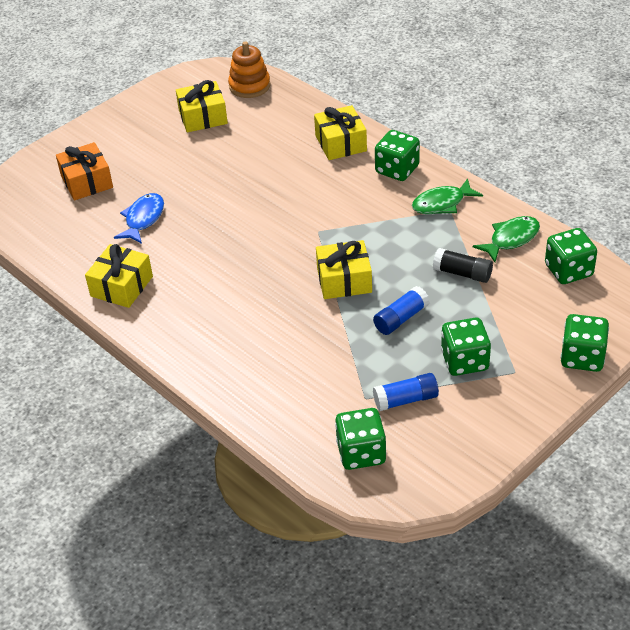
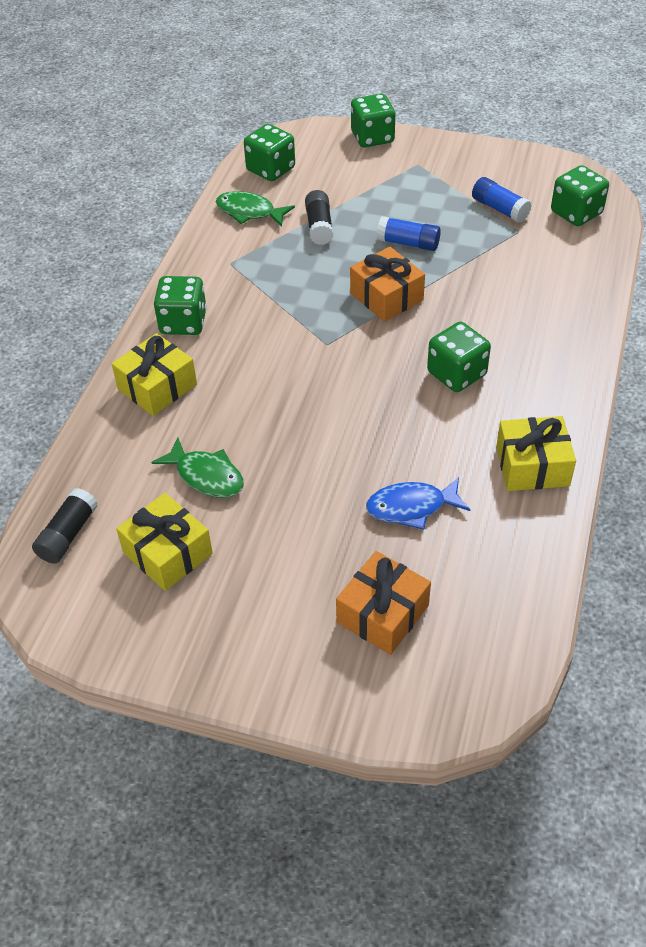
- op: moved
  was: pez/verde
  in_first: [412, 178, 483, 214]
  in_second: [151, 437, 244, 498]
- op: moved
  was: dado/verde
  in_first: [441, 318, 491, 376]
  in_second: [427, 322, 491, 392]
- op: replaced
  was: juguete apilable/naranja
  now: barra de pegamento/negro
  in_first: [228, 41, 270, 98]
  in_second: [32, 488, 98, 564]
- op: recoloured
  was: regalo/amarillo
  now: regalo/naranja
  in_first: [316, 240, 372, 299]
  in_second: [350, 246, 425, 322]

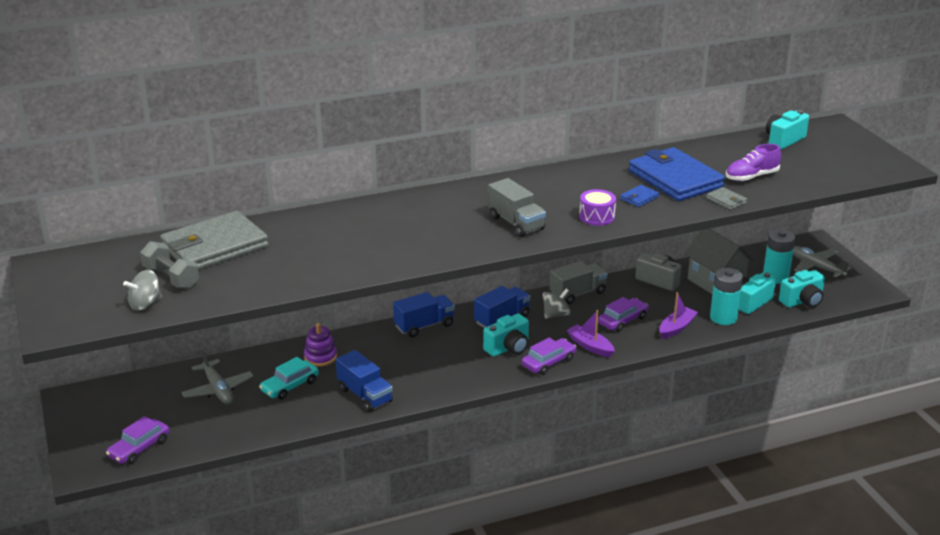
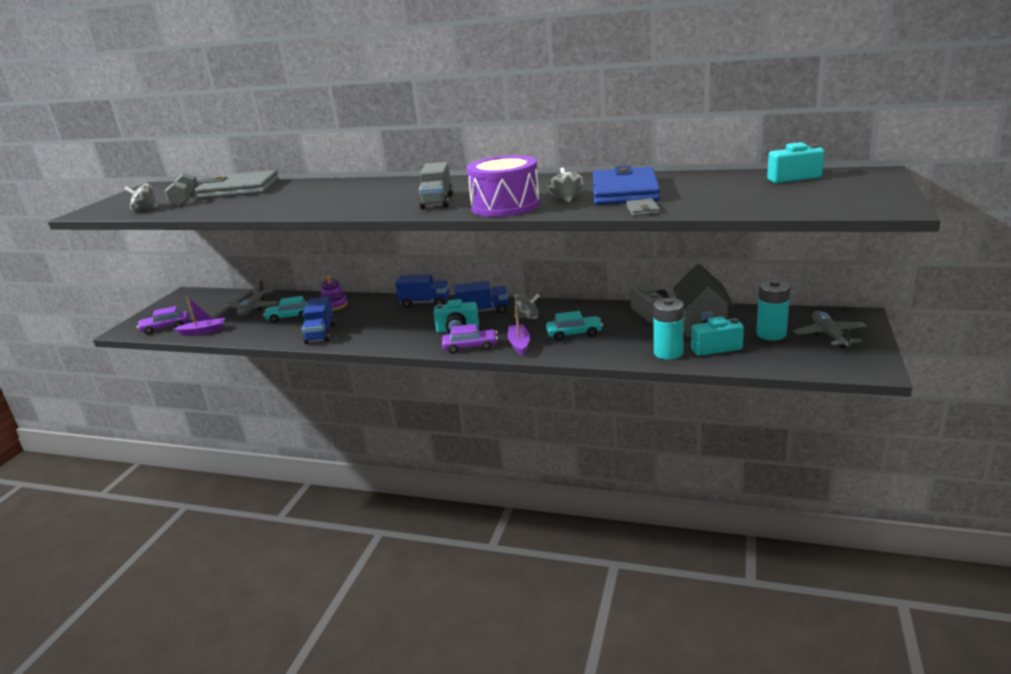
- op: removed
  was: camión/gris
  in_first: [550, 261, 607, 304]
- op: removed
  was: zapato/morado
  in_first: [726, 144, 781, 181]
- op: removed
  was: cámara/turquesa
  in_first: [779, 270, 825, 308]
- op: moved
  was: barco/morado
  in_first: [659, 292, 698, 339]
  in_second: [173, 297, 225, 336]
- op: replaced
  was: cartera/azul
  now: peonza/gris
  in_first: [620, 185, 659, 207]
  in_second: [547, 168, 584, 202]
- op: recoloured
  was: coche/morado
  now: coche/turquesa
  in_first: [598, 297, 648, 332]
  in_second: [546, 311, 603, 340]
- op: resized
  was: tambor/morado
  in_first: [579, 189, 616, 226]
  in_second: [467, 155, 540, 217]
  ratio: 1.96

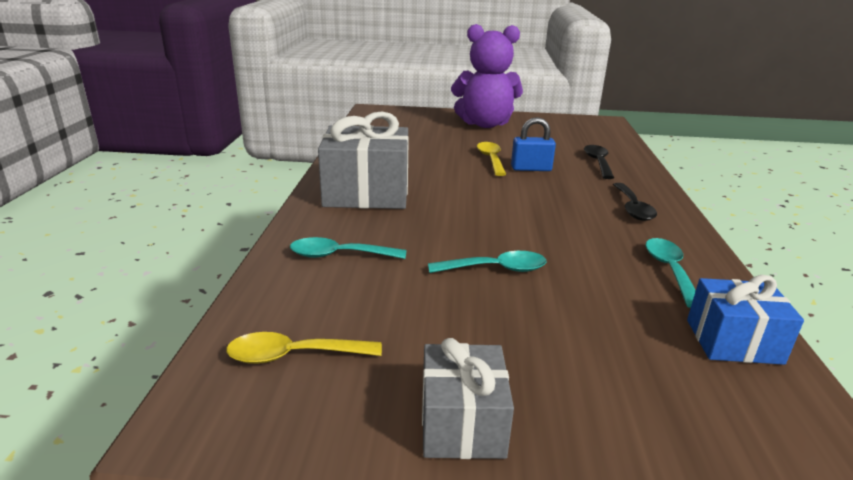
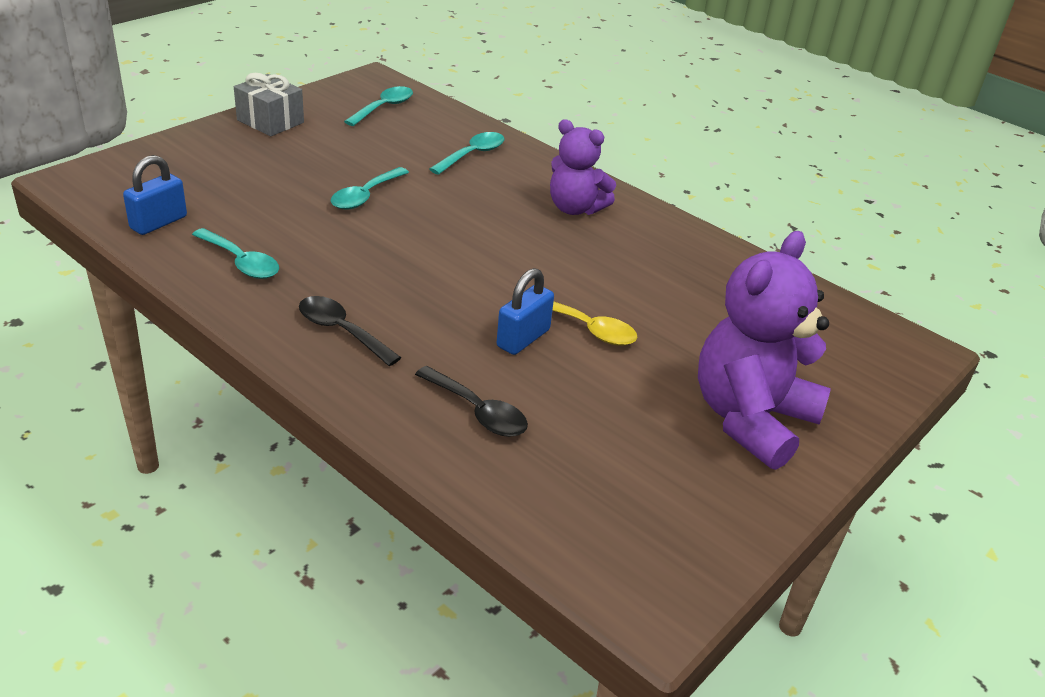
- op: replaced
  was: regalo/gris
  now: osito/morado
  in_first: [318, 111, 409, 209]
  in_second: [550, 119, 616, 215]
- op: replaced
  was: regalo/azul
  now: candado/azul
  in_first: [687, 275, 804, 365]
  in_second: [123, 155, 187, 235]
- op: recoloured
  was: cuchara/amarillo
  now: cuchara/turquesa
  in_first: [226, 332, 382, 364]
  in_second: [344, 86, 413, 126]

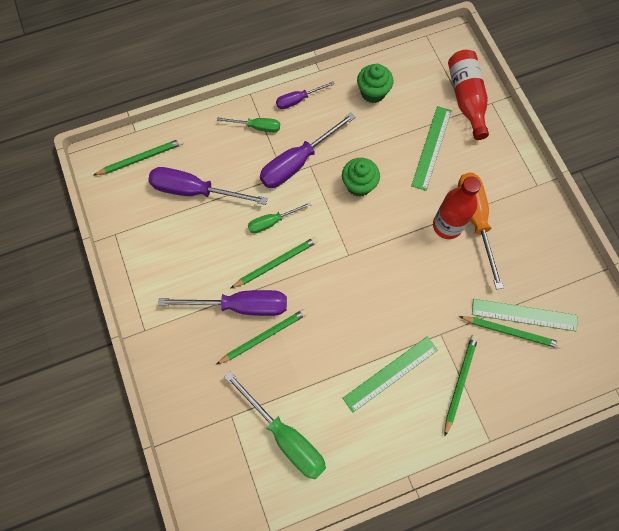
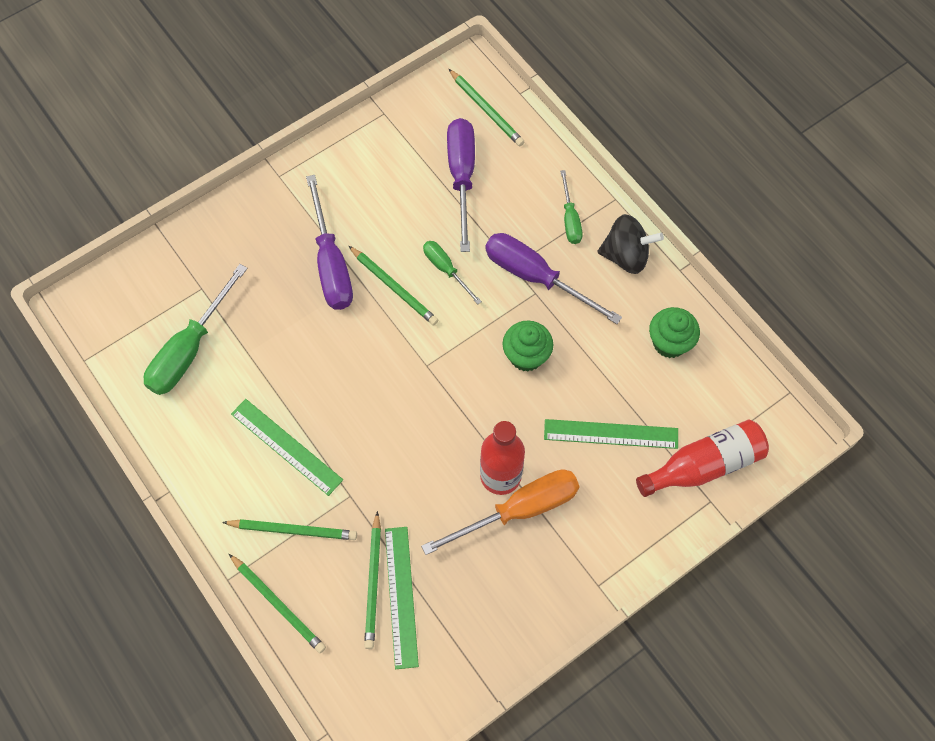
- op: moved
  was: lápiz/verde
  in_first: [217, 309, 307, 364]
  in_second: [229, 554, 326, 653]
- op: replaced
  was: destornillador/morado
  now: peonza/negro
  in_first: [276, 81, 335, 109]
  in_second: [597, 214, 664, 274]

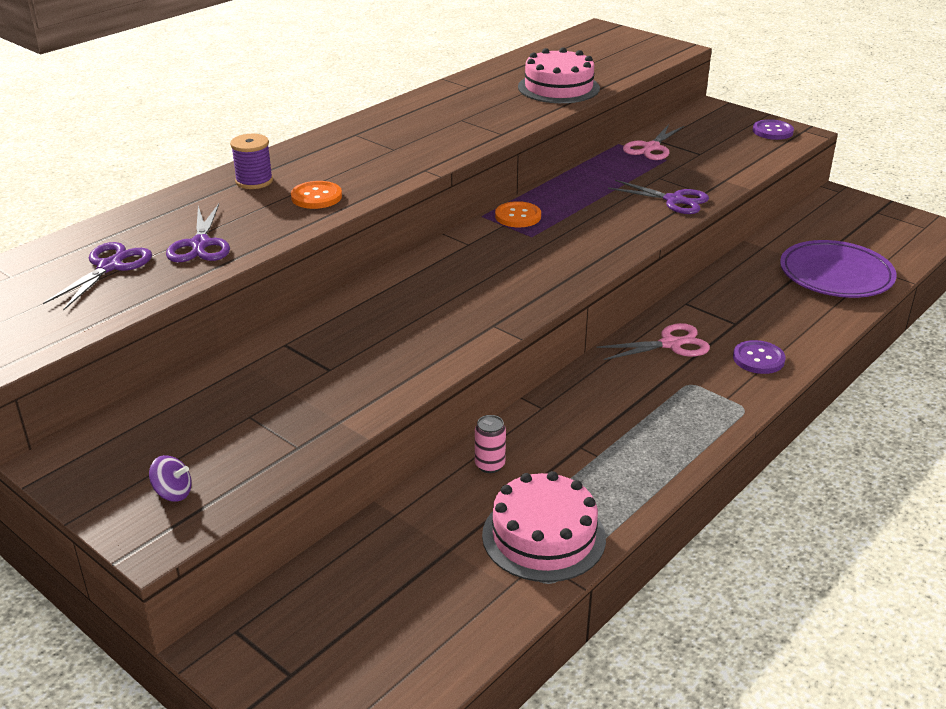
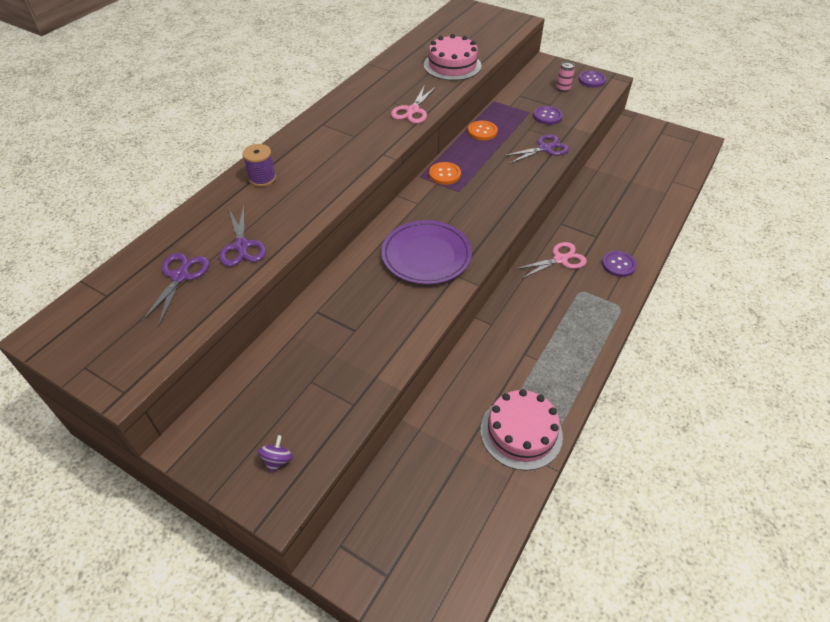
- op: added
  now: botón/morado
  in_second: [533, 106, 563, 125]
- op: moved
  was: botón/naranja
  in_first: [291, 181, 342, 209]
  in_second: [468, 121, 498, 140]
- op: moved
  was: lata/rosa
  in_first: [475, 415, 506, 473]
  in_second: [557, 62, 575, 92]
- op: moved
  was: tijeras/rosa
  in_first: [623, 124, 684, 160]
  in_second: [391, 85, 436, 124]
- op: moved
  was: plato/morado
  in_first: [780, 240, 897, 298]
  in_second: [381, 220, 472, 285]
- op: turned
  was: peonza/morado
  in_first: [149, 455, 192, 502]
  in_second: [258, 435, 293, 473]
  clockwise: -75
- op: turned
  was: tijeras/morado
  in_first: [608, 180, 709, 214]
  in_second: [503, 134, 569, 164]
  clockwise: -45

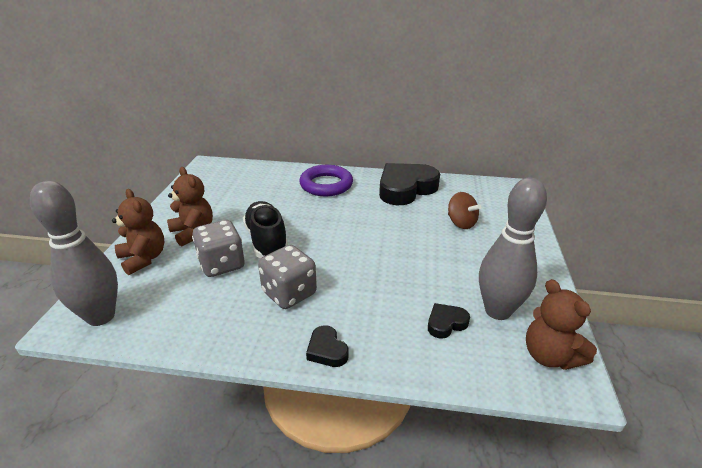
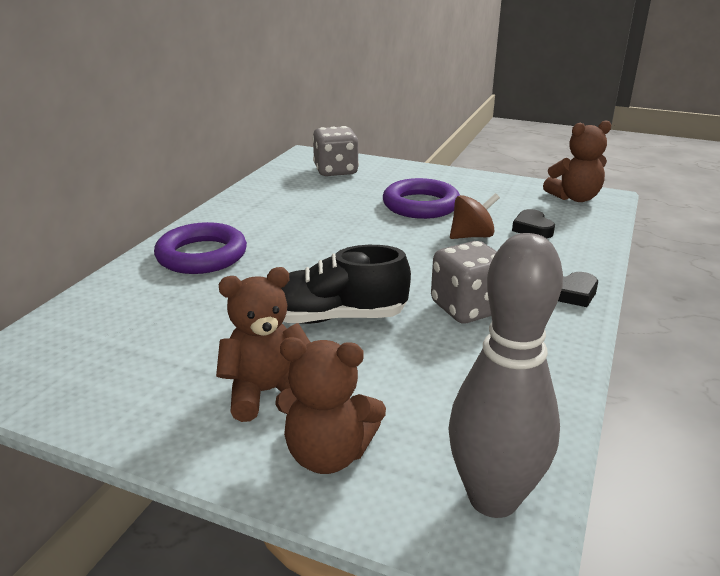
- op: removed
  was: corazón/negro
  in_first: [379, 163, 440, 205]
- op: removed
  was: bolo/gris
  in_first: [479, 178, 547, 320]
- op: added
  now: anillo/morado
  in_second: [383, 178, 460, 219]
- op: moved
  was: dado/gris
  in_first: [192, 220, 244, 277]
  in_second: [312, 126, 359, 176]
- op: moved
  was: peonza/marrón
  in_first: [448, 192, 481, 229]
  in_second: [450, 193, 500, 239]
- op: turned
  was: osito/marrón
  in_first: [112, 189, 165, 275]
  in_second: [275, 337, 386, 474]
  clockwise: -150

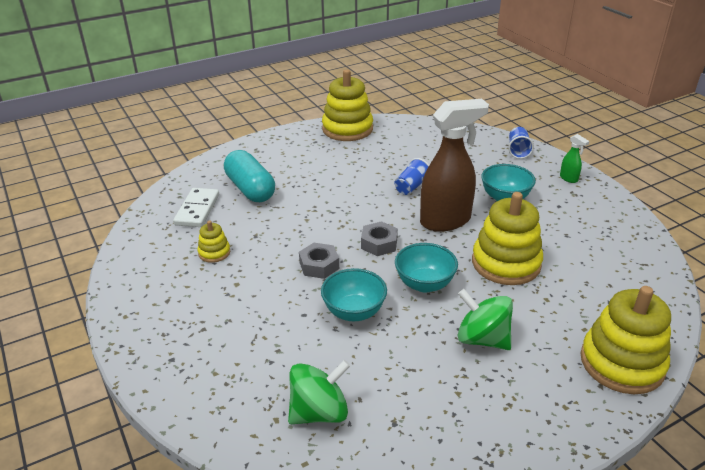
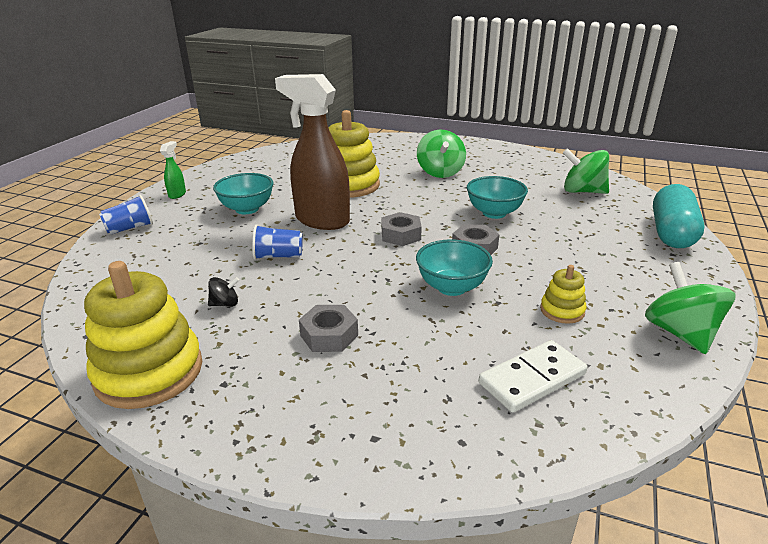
- op: removed
  was: juguete apilable/amarillo
  in_first: [581, 286, 671, 394]
- op: added
  now: peonza/negro
  in_second: [208, 277, 239, 307]
- op: added
  now: tuerca/gris
  in_second: [299, 305, 358, 352]
- op: added
  now: peonza/verde
  in_second: [645, 262, 736, 354]
- op: moved
  was: cápsula/turquesa
  in_first: [224, 150, 275, 202]
  in_second: [653, 184, 705, 248]
- op: moved
  was: cuenco/turquesa
  in_first: [395, 243, 458, 292]
  in_second: [416, 239, 493, 296]

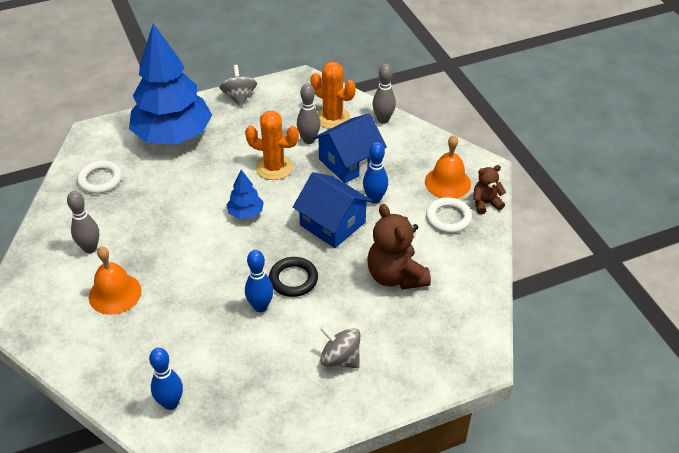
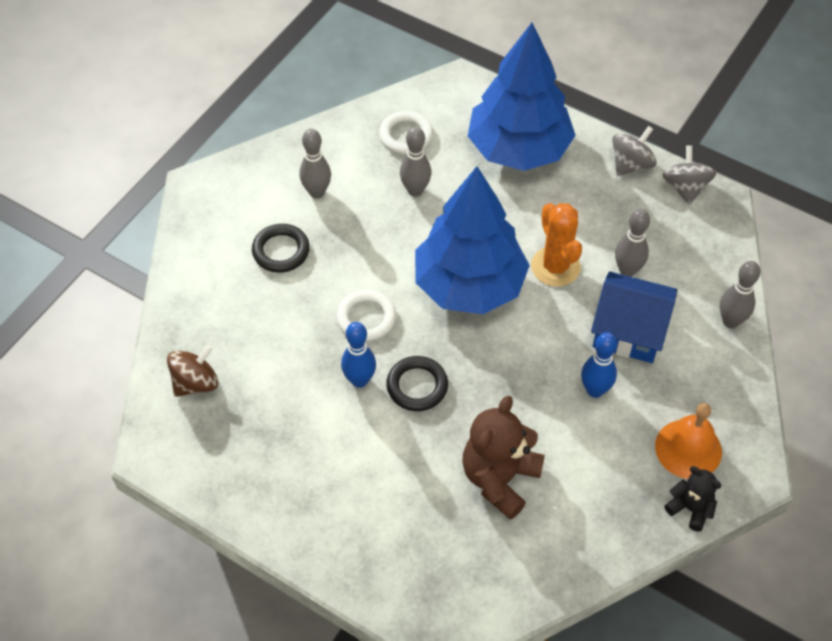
- op: removed
  was: casa/azul
  in_first: [293, 172, 373, 248]
- op: removed
  was: cactus/naranja
  in_first: [311, 62, 356, 129]
- op: added
  now: bolo/gris
  in_second: [400, 127, 431, 197]
- op: moved
  was: peonza/gris
  in_first: [320, 326, 360, 368]
  in_second: [662, 145, 716, 205]
- op: moved
  was: anillo/blanco
  in_first: [426, 197, 472, 233]
  in_second: [336, 290, 396, 342]
- op: replaced
  was: campana/naranja
  now: anillo/negro
  in_first: [89, 247, 142, 315]
  in_second: [252, 224, 310, 273]
- op: replaced
  was: bolo/azul
  now: peonza/marrón
  in_first: [149, 348, 183, 410]
  in_second: [167, 344, 218, 397]
- op: recoloured
  was: osito/marrón
  now: osito/negro
  in_first: [473, 165, 506, 214]
  in_second: [665, 466, 721, 532]
- op: resized
  was: árbol/azul
  in_first: [226, 170, 264, 219]
  in_second: [415, 166, 530, 314]
  ratio: 2.39

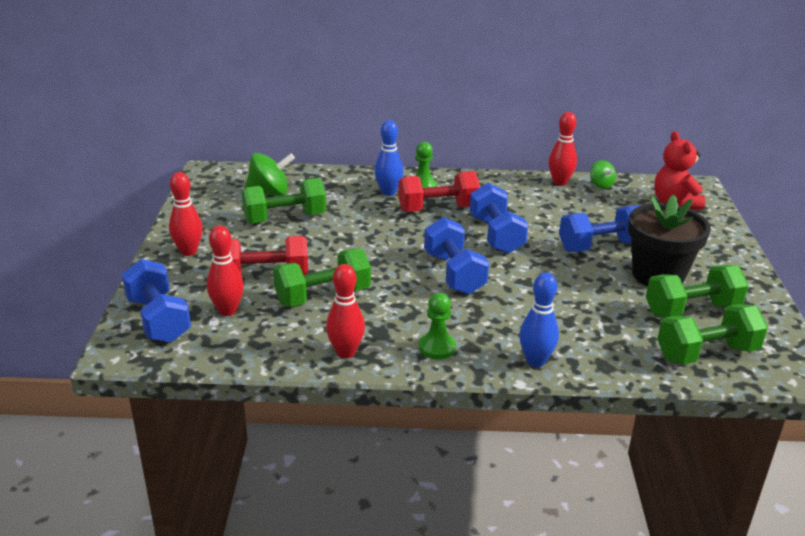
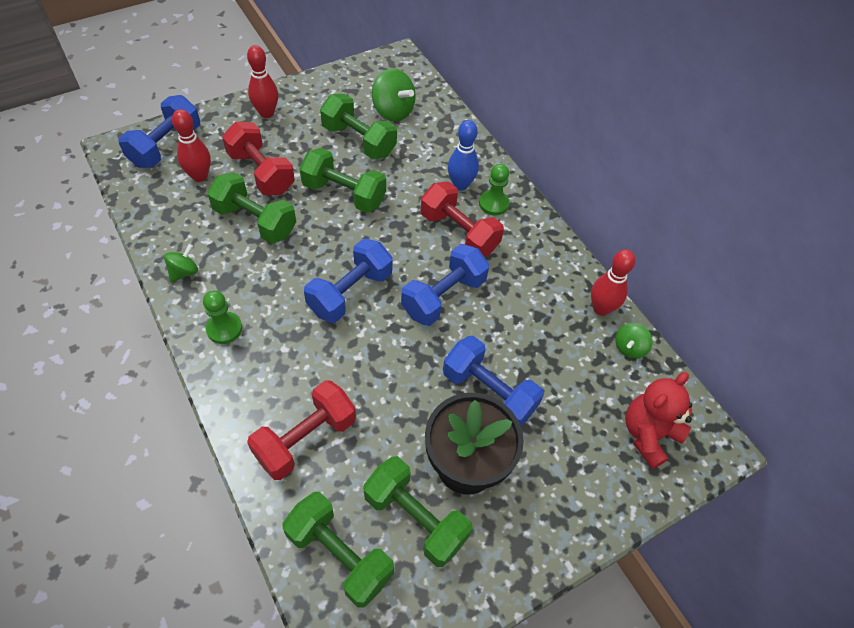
- op: removed
  was: bolo/azul
  in_first: [519, 272, 559, 367]
- op: added
  now: mancuerna/rojo
  in_second: [247, 380, 356, 480]
- op: added
  now: mancuerna/verde
  in_second: [299, 148, 386, 213]
- op: replaced
  was: bolo/rojo
  now: peonza/verde
  in_first: [326, 264, 365, 358]
  in_second: [164, 244, 198, 283]

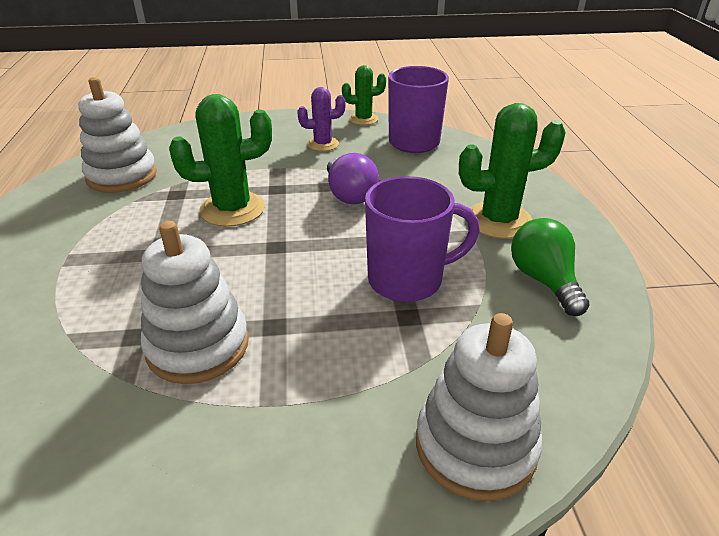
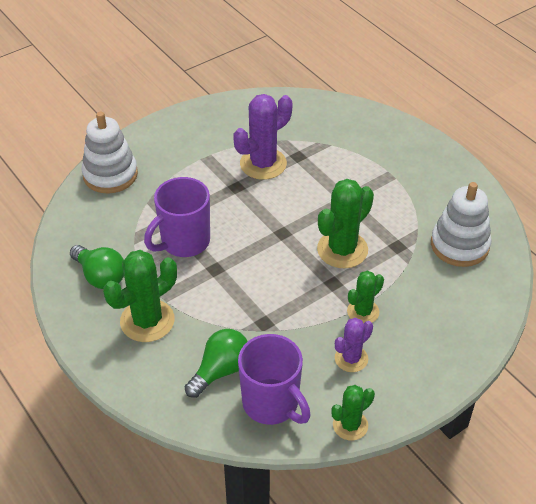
- op: removed
  was: bombilla/morado
  in_first: [327, 153, 379, 204]
- op: added
  now: bombilla/verde
  in_second: [185, 329, 248, 398]
- op: added
  now: cactus/verde
  in_second: [347, 271, 384, 324]
- op: replaced
  was: juguete apilable/blanco
  now: cactus/morado
  in_first: [141, 221, 249, 384]
  in_second: [233, 94, 292, 180]

